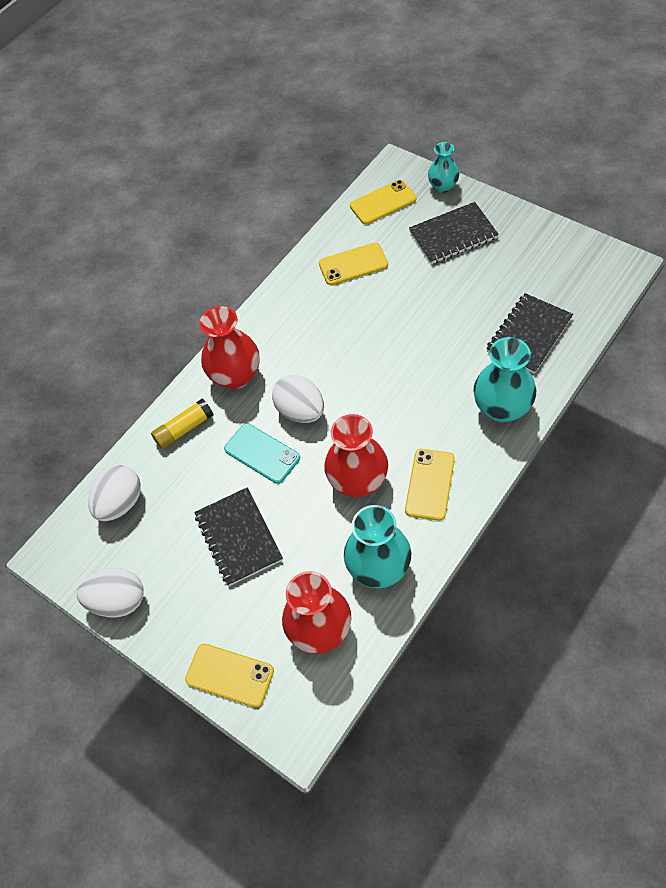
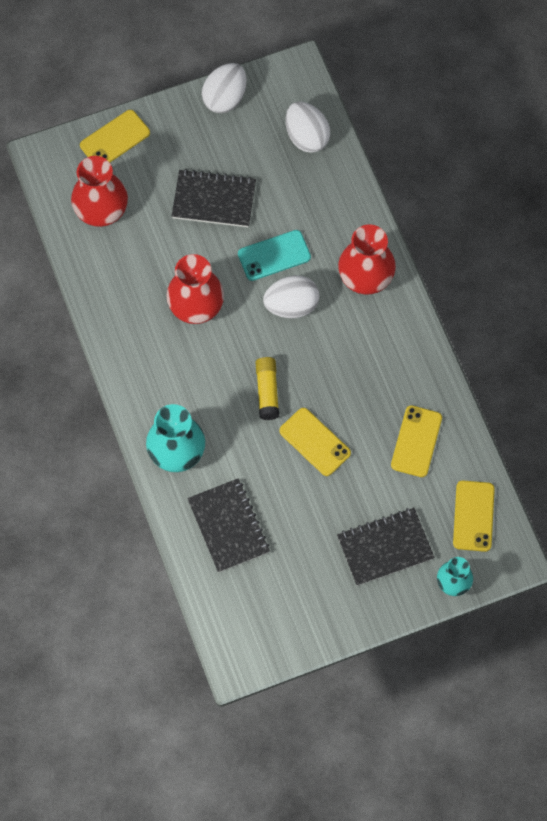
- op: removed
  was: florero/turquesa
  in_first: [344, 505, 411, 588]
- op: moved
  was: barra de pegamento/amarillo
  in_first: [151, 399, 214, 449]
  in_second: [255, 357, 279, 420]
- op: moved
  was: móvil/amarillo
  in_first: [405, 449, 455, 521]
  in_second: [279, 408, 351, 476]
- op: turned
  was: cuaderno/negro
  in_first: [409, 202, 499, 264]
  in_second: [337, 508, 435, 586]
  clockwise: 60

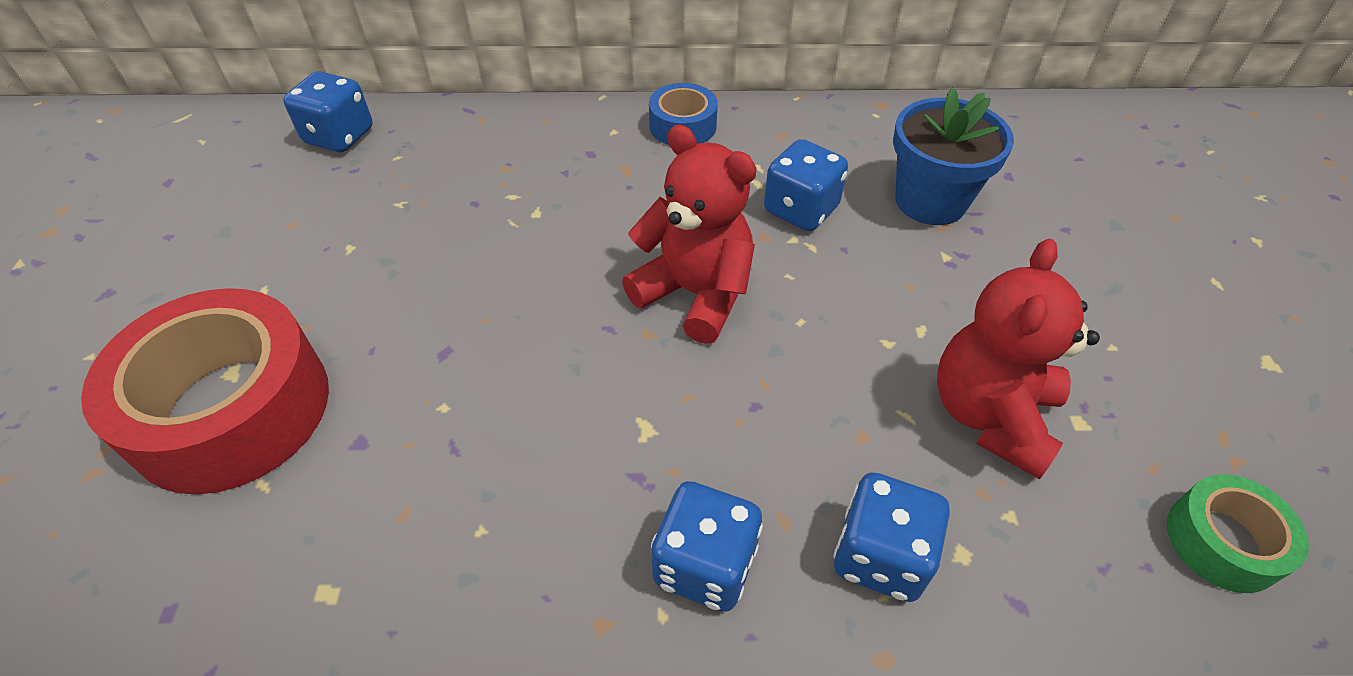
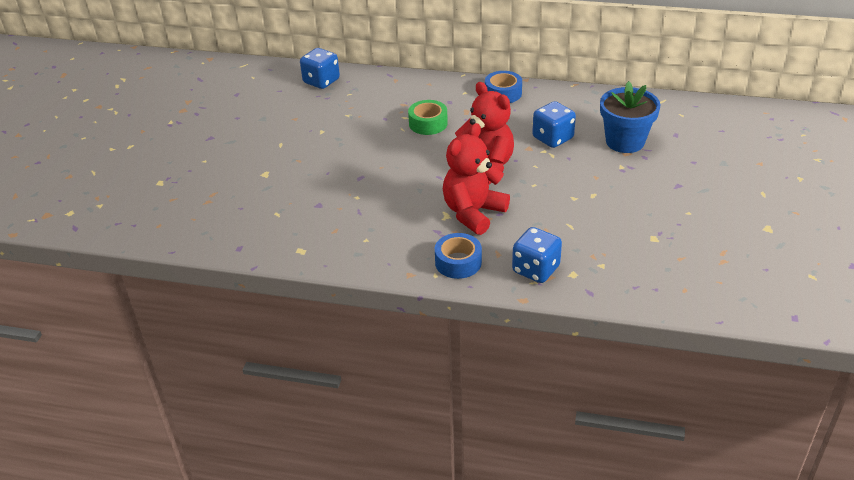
- op: removed
  was: cinta adhesiva/rojo
  in_first: [81, 288, 329, 495]
- op: moved
  was: osito/rojo
  in_first: [937, 239, 1100, 479]
  in_second: [443, 123, 510, 235]
- op: moved
  was: cinta adhesiva/verde
  in_first: [1167, 474, 1309, 593]
  in_second: [408, 100, 448, 135]
- op: replaced
  was: dado/azul
  now: cinta adhesiva/azul
  in_first: [651, 481, 763, 612]
  in_second: [435, 233, 482, 279]

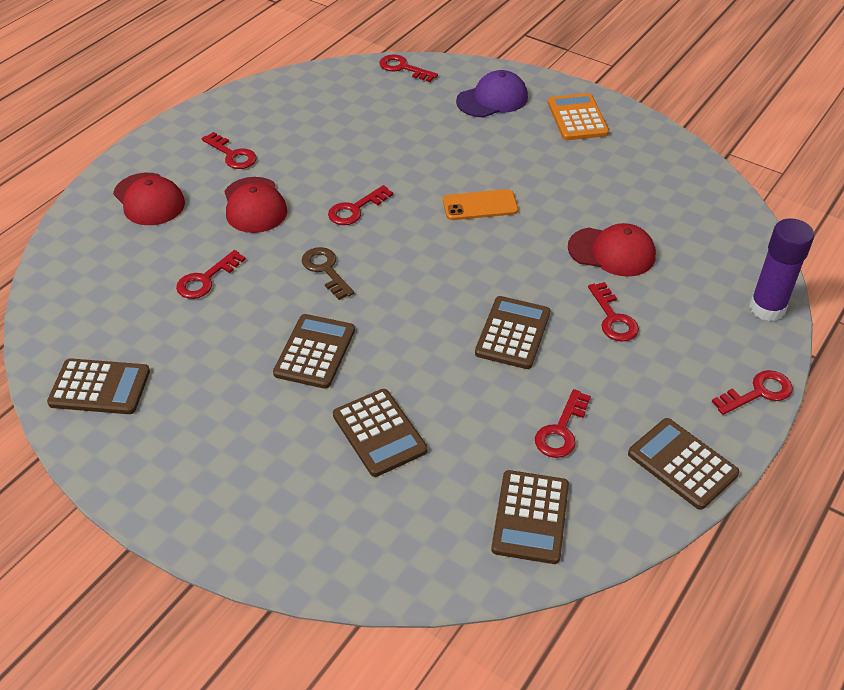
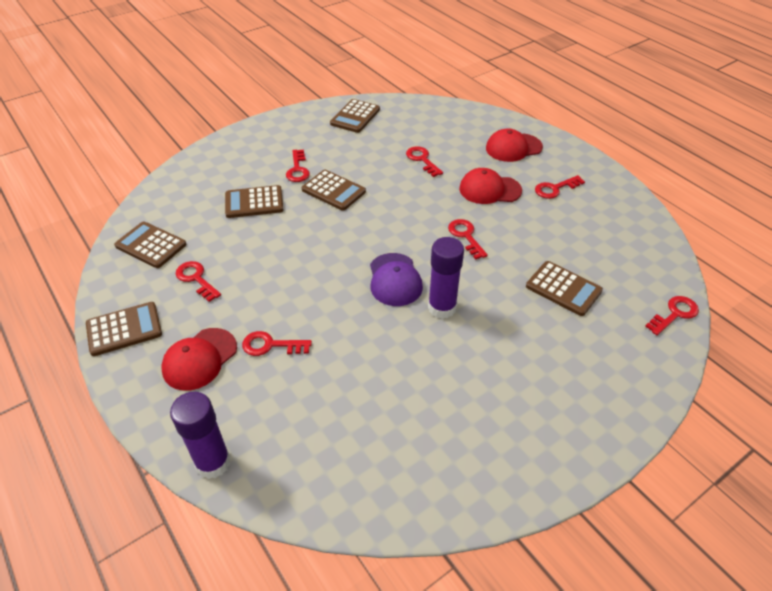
- op: removed
  was: llave/marrón
  in_first: [302, 247, 354, 300]
- op: removed
  was: calculadora/naranja
  in_first: [548, 93, 609, 140]
- op: moved
  was: gorra/morado
  in_first: [456, 70, 528, 118]
  in_second: [370, 253, 423, 306]
- op: moved
  was: calculadora/marrón
  in_first: [475, 296, 550, 369]
  in_second: [526, 261, 603, 316]
- op: moved
  was: gorra/rojo
  in_first: [568, 223, 656, 277]
  in_second: [161, 328, 237, 391]
- op: moved
  was: llave/rojo
  in_first: [712, 370, 793, 415]
  in_second: [286, 150, 310, 182]
- op: replaced
  was: móvil/naranja
  now: barra de pegamento/morado
  in_first: [443, 189, 518, 220]
  in_second: [428, 237, 464, 319]

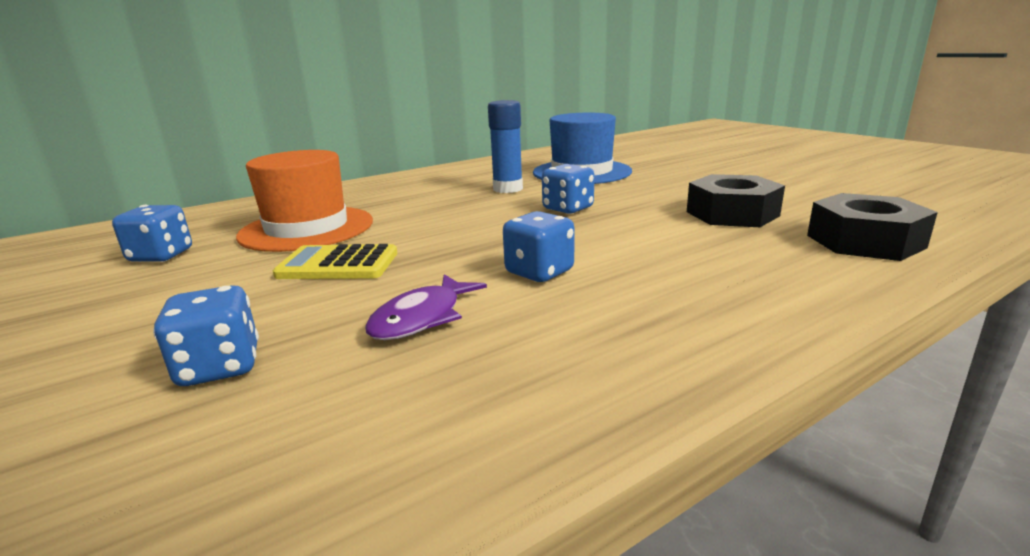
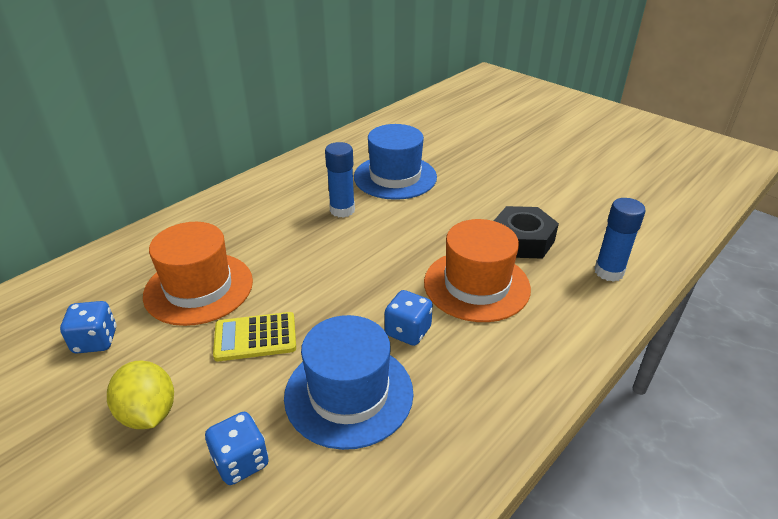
- op: removed
  was: dado/azul
  in_first: [542, 164, 594, 214]
- op: added
  now: limón/amarillo
  in_second: [107, 360, 174, 429]
- op: added
  now: sombrero/naranja
  in_second: [424, 219, 531, 322]
- op: replaced
  was: pez/morado
  now: sombrero/azul
  in_first: [365, 274, 487, 340]
  in_second: [284, 315, 413, 450]
- op: replaced
  was: tuerca/negro
  now: barra de pegamento/azul
  in_first: [807, 193, 938, 261]
  in_second: [594, 198, 646, 282]

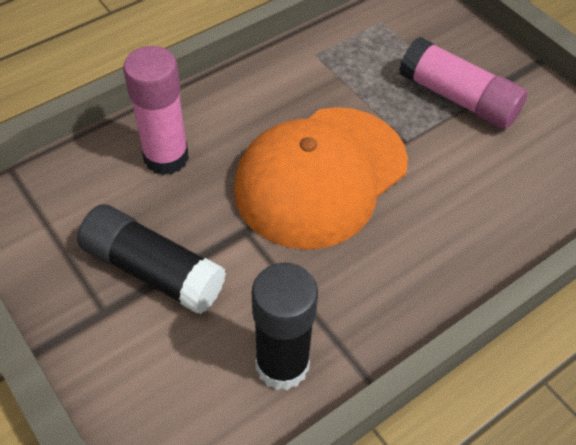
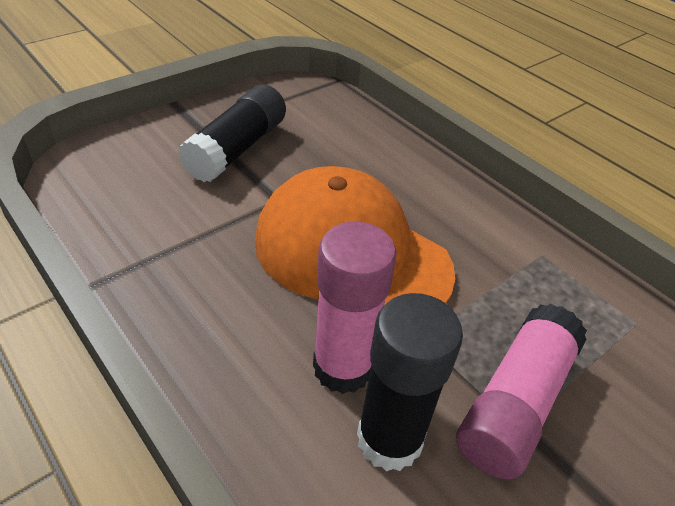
- op: moved
  was: barra de pegamento/rosa
  in_first: [123, 46, 189, 175]
  in_second: [313, 222, 397, 394]
- op: moved
  was: barra de pegamento/negro
  in_first: [252, 262, 318, 390]
  in_second: [357, 293, 463, 471]

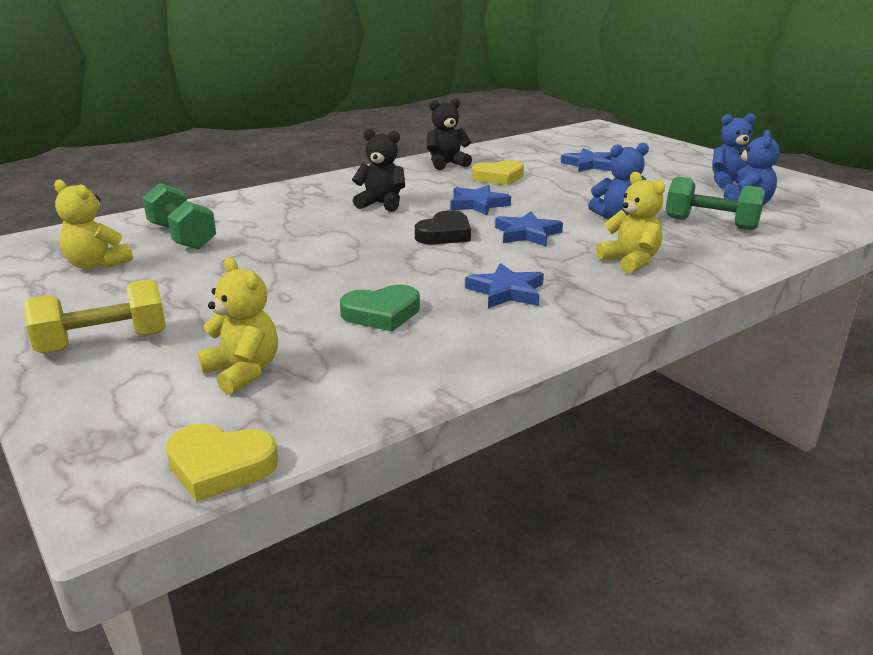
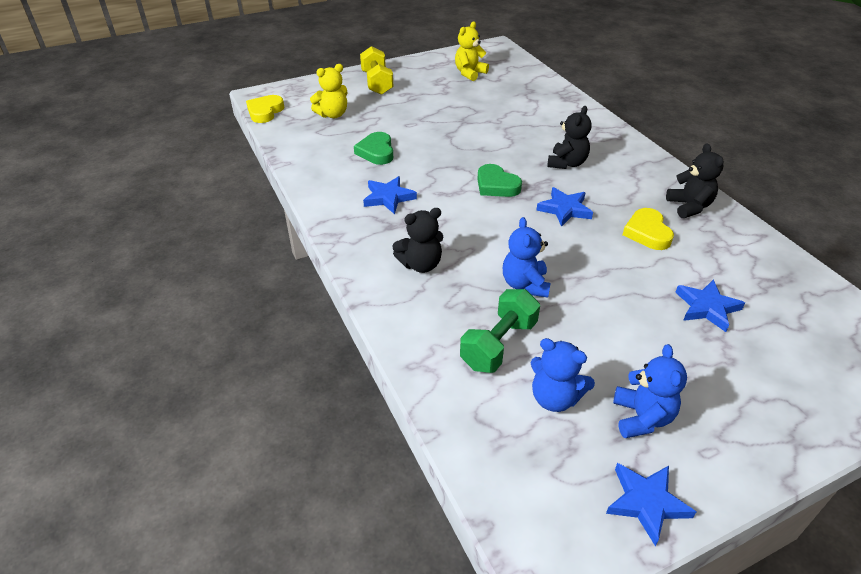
- op: removed
  was: mancuerna/verde
  in_first: [142, 183, 216, 250]
- op: moved
  was: estrella/azul
  in_first: [495, 211, 563, 246]
  in_second: [606, 463, 696, 546]
- op: recoloured
  was: corazón/negro
  now: corazón/verde
  in_first: [415, 210, 471, 244]
  in_second: [477, 164, 522, 197]
- op: recoloured
  was: osito/amarillo
  now: osito/negro
  in_first: [596, 172, 665, 274]
  in_second: [392, 208, 444, 273]

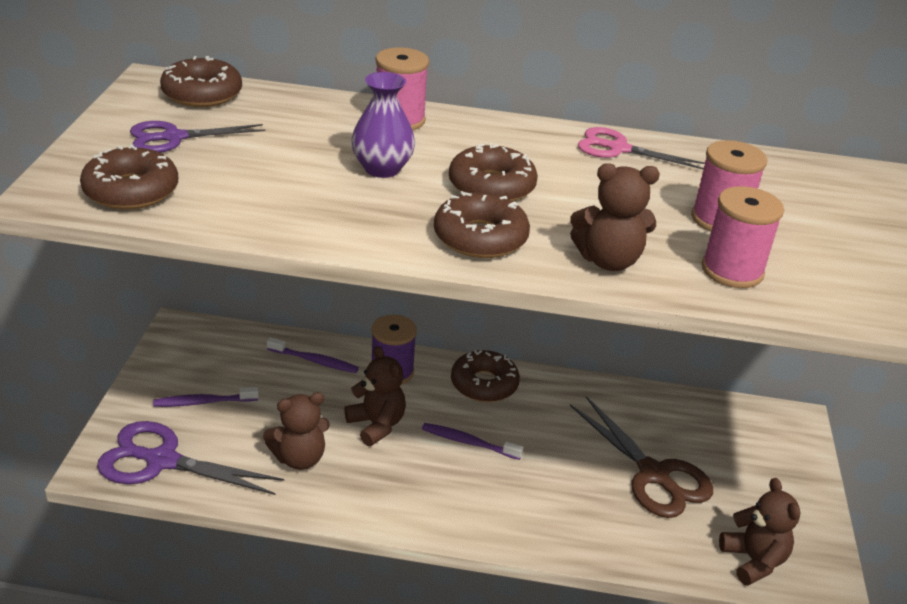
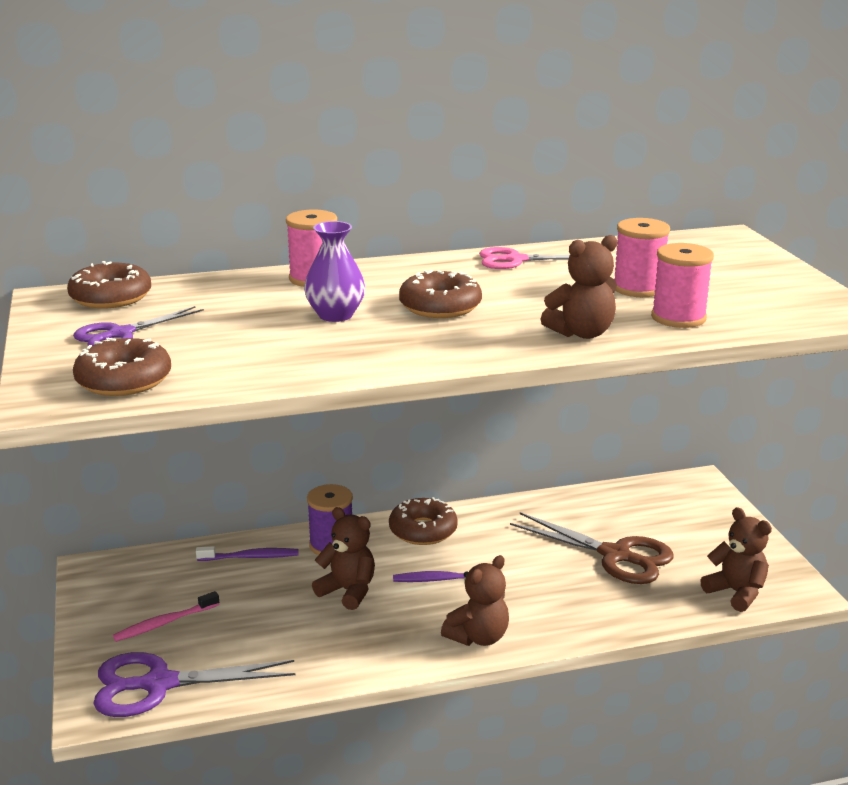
- op: removed
  was: rosquilla/marrón
  in_first: [434, 191, 530, 258]
- op: moved
  was: osito/marrón
  in_first: [263, 392, 330, 470]
  in_second: [441, 555, 509, 646]
- op: recoloured
  was: cepillo de dientes/morado
  now: cepillo de dientes/rosa
  in_first: [153, 387, 259, 407]
  in_second: [113, 591, 219, 641]

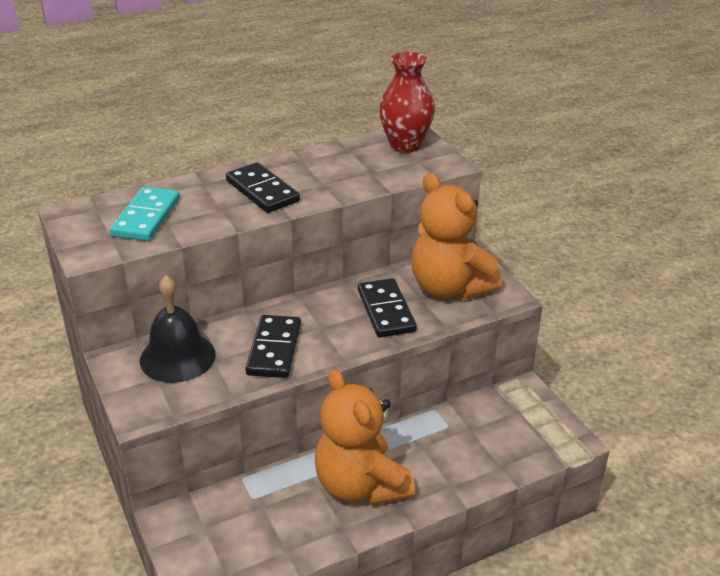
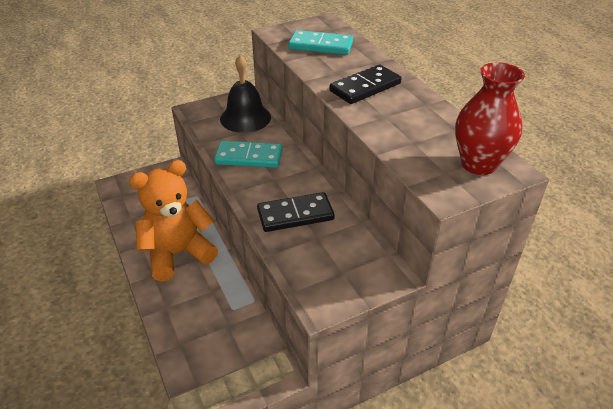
- op: removed
  was: osito/naranja
  in_first: [411, 173, 502, 300]
- op: recoloured
  was: ficha de dominó/negro
  now: ficha de dominó/turquesa
  in_first: [245, 315, 301, 378]
  in_second: [214, 141, 282, 168]

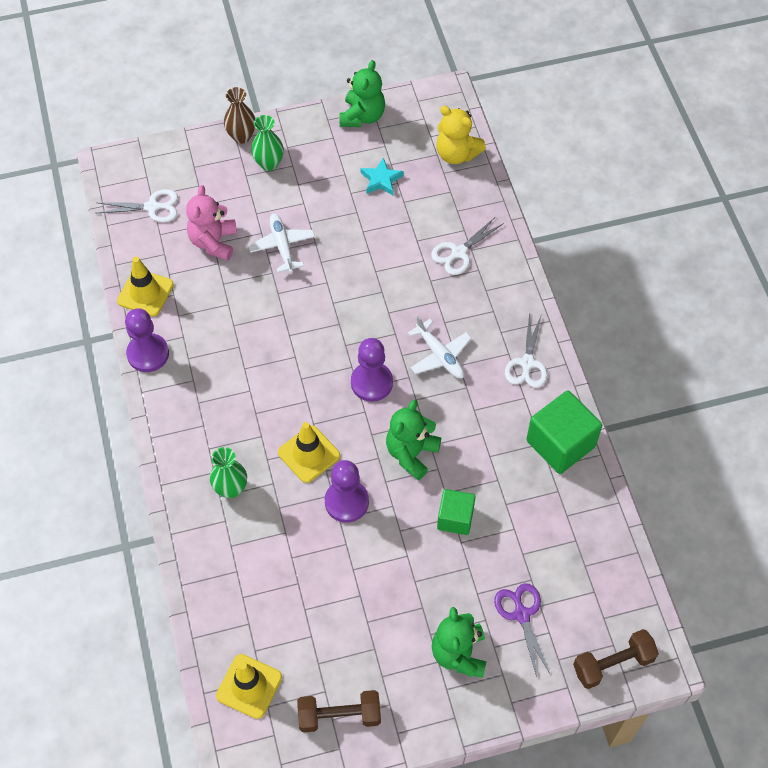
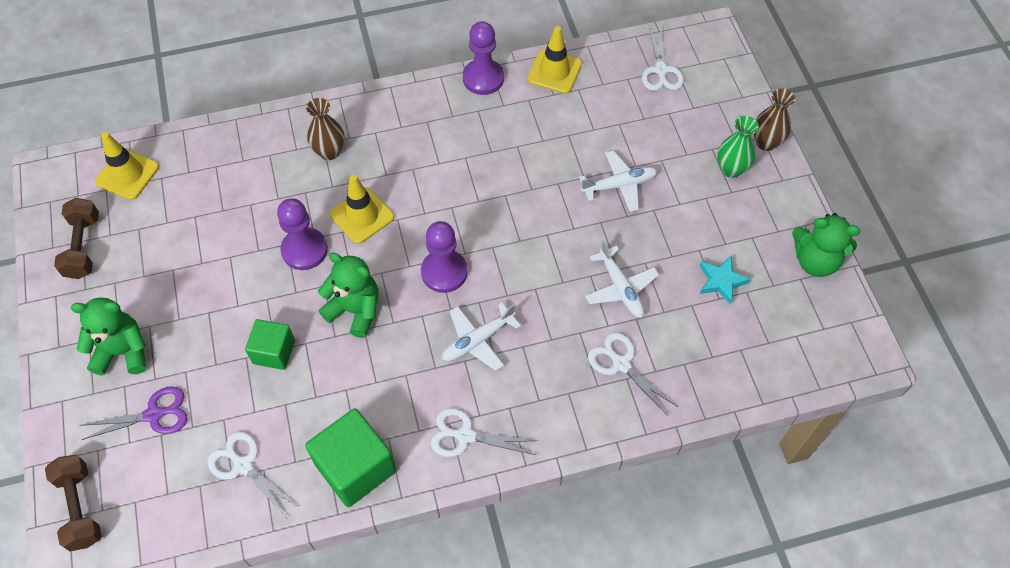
- op: removed
  was: osito/rosa
  in_first: [186, 185, 237, 261]
- op: removed
  was: osito/amarillo
  in_first: [436, 106, 486, 164]
- op: added
  now: tijeras/blanco
  in_second: [208, 432, 298, 517]
- op: added
  now: avión/blanco
  in_second: [585, 240, 659, 318]
- op: recoloured
  was: florero/verde
  now: florero/marrón
  in_first: [210, 447, 247, 498]
  in_second: [306, 98, 344, 160]

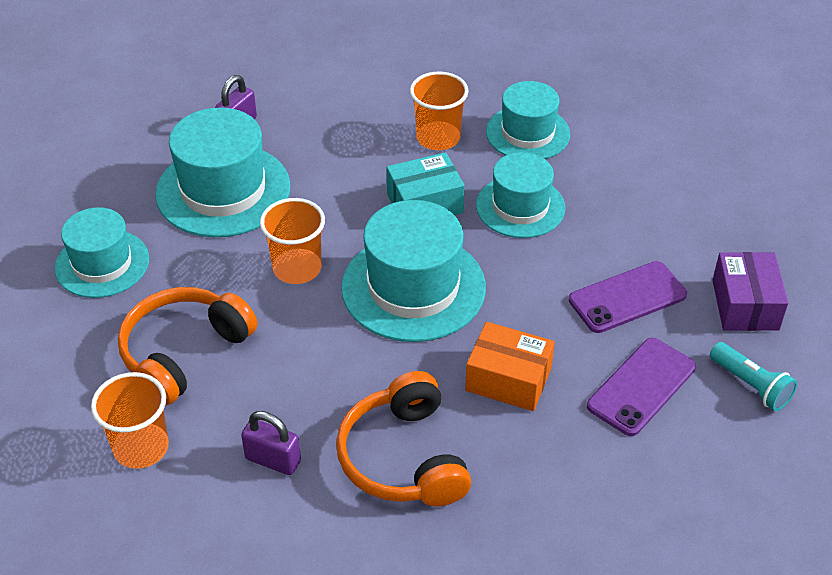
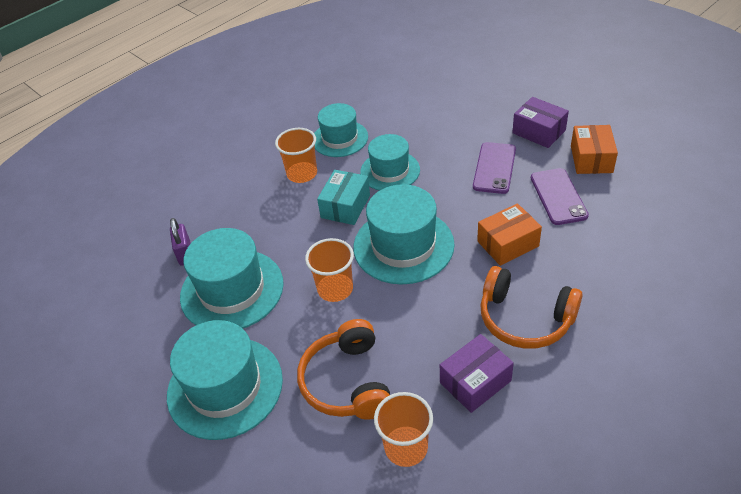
- op: replaced
  was: candado/morado
  now: caja/morado
  in_first: [241, 411, 301, 475]
  in_second: [440, 334, 514, 413]
- op: replaced
  was: lámpara de mano/turquesa
  now: caja/naranja
  in_first: [710, 342, 798, 411]
  in_second: [571, 125, 618, 174]
- op: resized
  was: sombrero/turquesa
  in_first: [55, 207, 149, 298]
  in_second: [167, 320, 283, 440]
  ratio: 1.52

